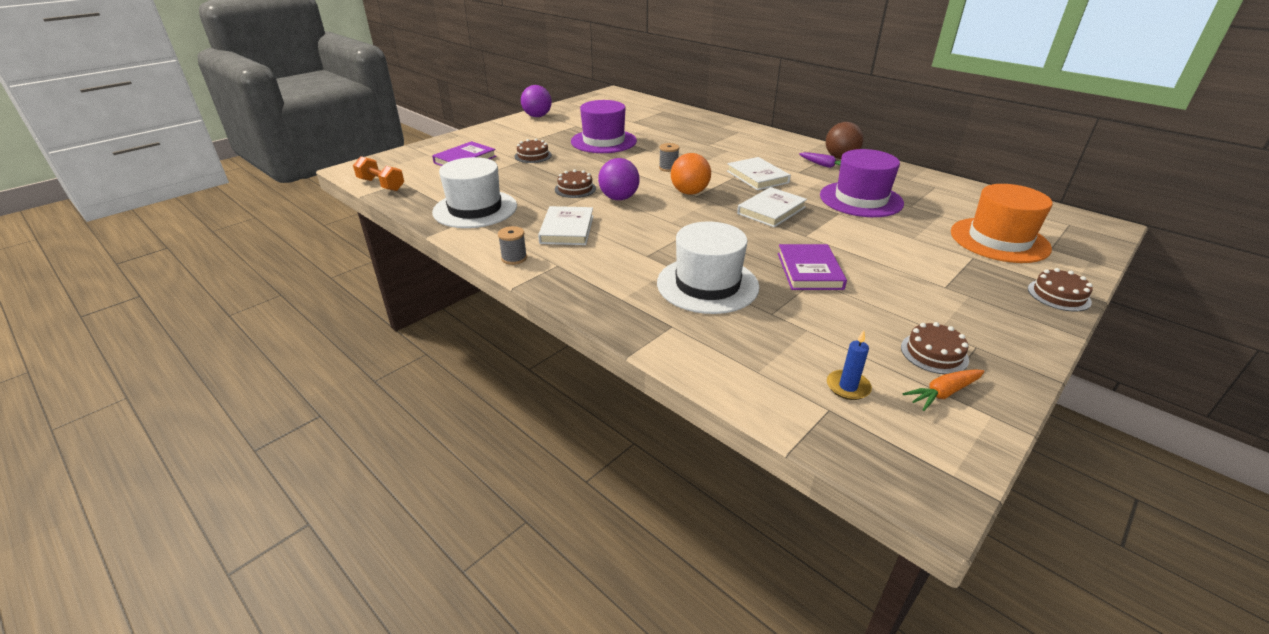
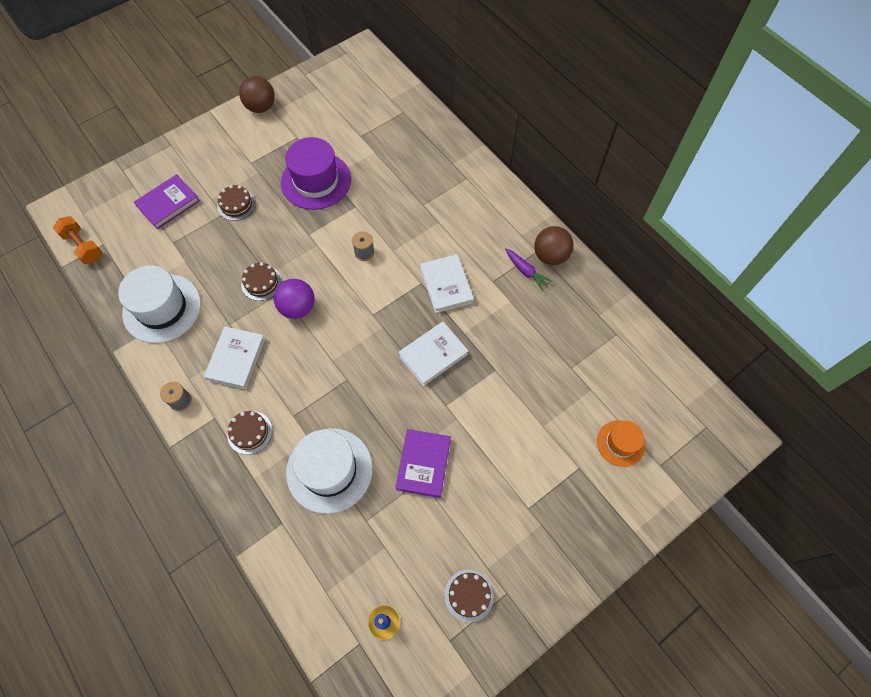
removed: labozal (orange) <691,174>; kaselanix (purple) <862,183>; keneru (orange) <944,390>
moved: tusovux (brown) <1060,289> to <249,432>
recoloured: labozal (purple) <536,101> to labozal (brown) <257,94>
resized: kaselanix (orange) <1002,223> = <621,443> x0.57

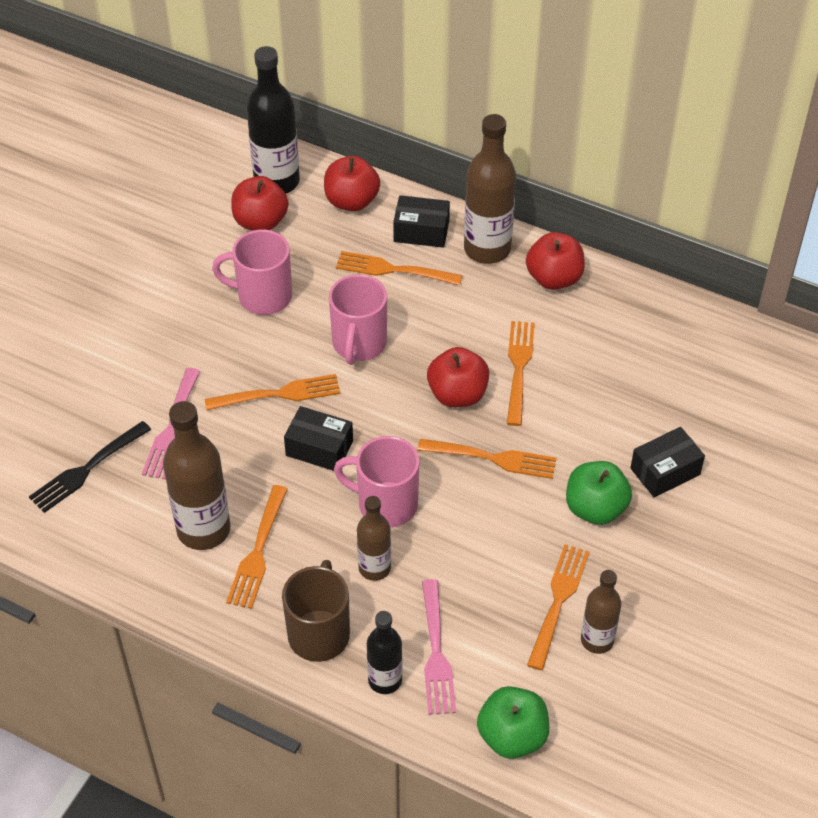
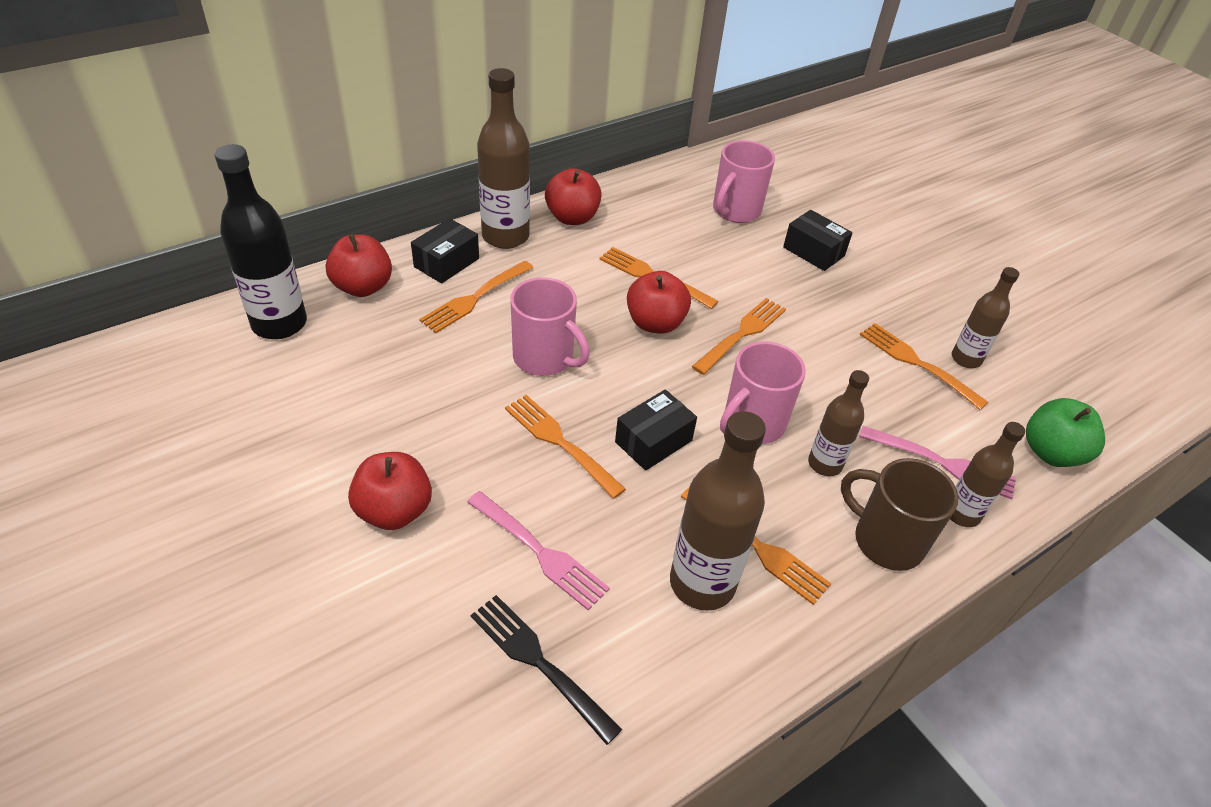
removed: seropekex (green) <599,493>
moved: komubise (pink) <252,272> to <744,181>; seropekex (red) <260,203> to <390,491>
recoloured: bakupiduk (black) <384,652> to bakupiduk (brown) <987,474>
turned: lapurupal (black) <90,467> = <546,670> 150 degrees clockwise; lapurupal (orange) <272,392> = <565,447> 60 degrees counterclockwise; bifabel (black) <668,462> = <818,240> 45 degrees counterclockwise

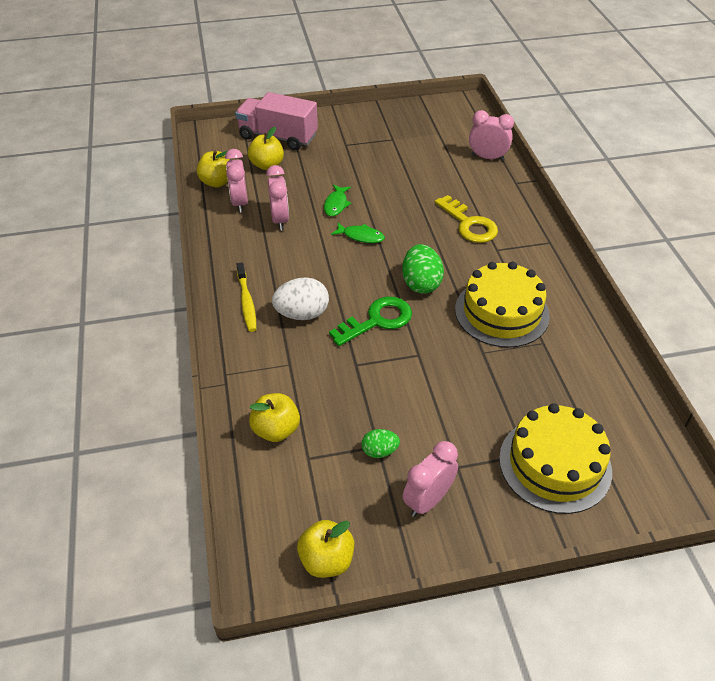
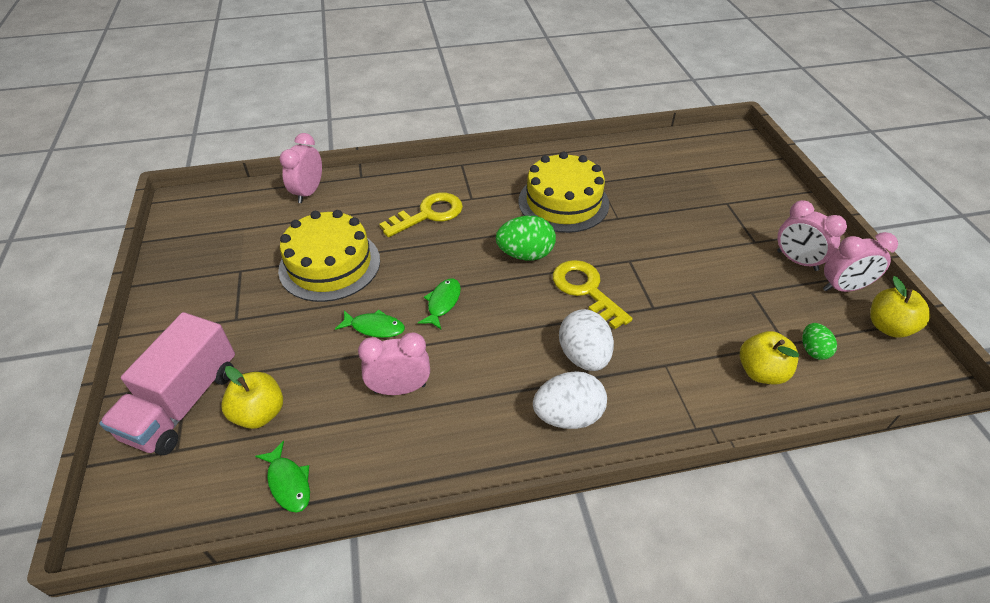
moved: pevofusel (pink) <236,181> to <860,262>; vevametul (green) <381,443> to <819,341>; tusovux (yellow) <555,458> to <329,256>
replaced: seropekex (yellow) <213,169> to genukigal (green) <282,477>; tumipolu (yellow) <246,297> to vevametul (white) <570,400>
recoloured: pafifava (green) <370,321> to pafifava (yellow) <593,295>

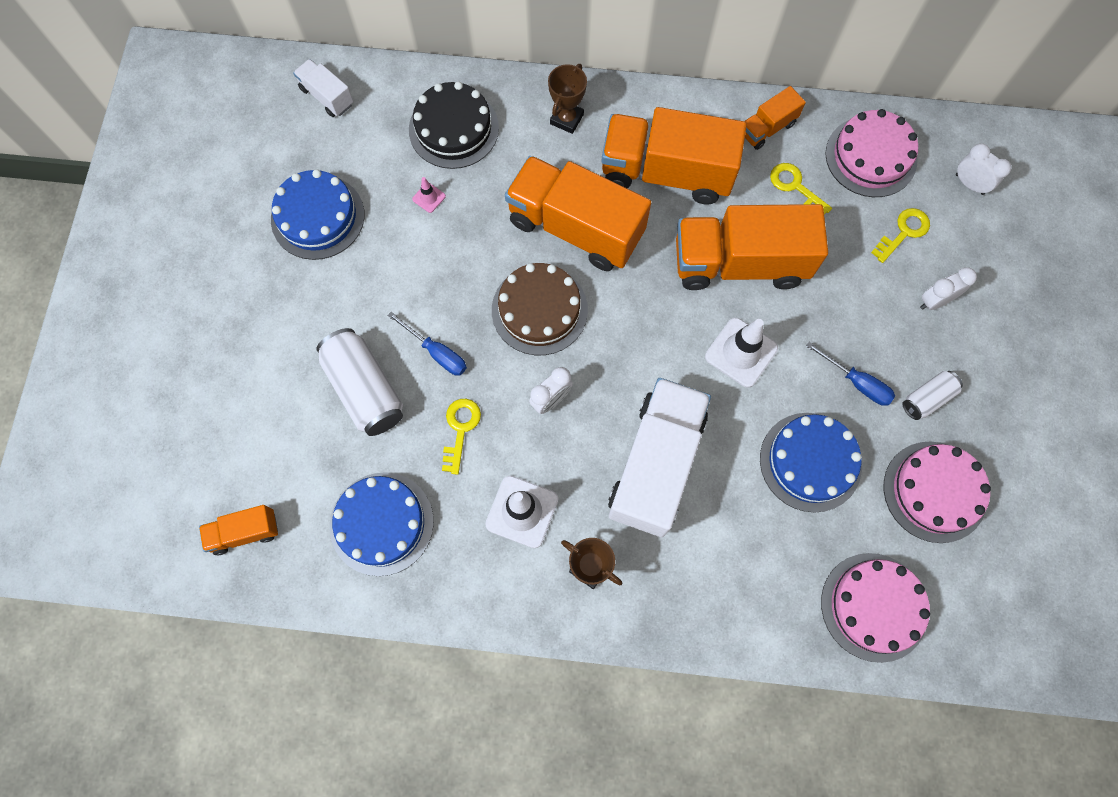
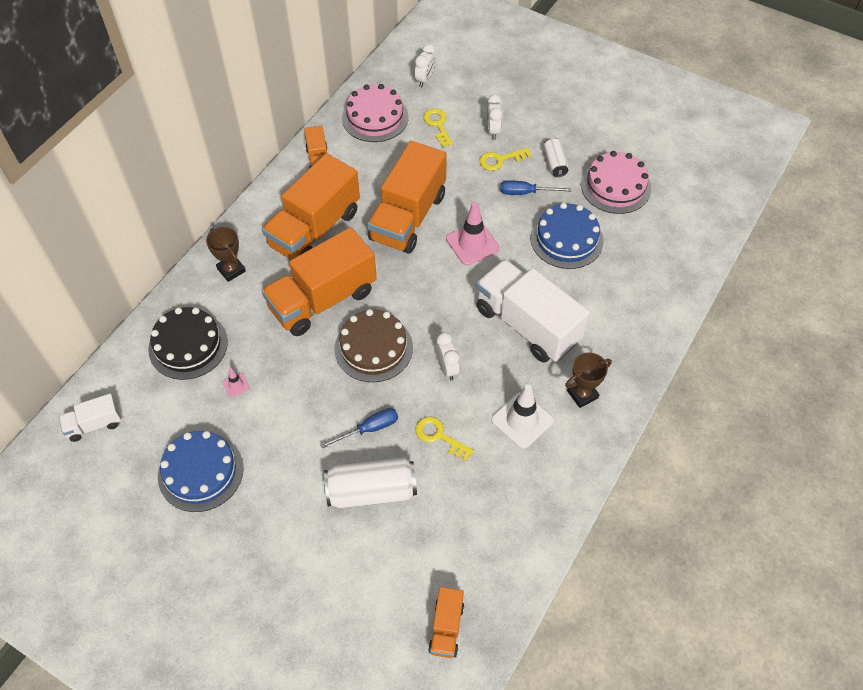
removed: tusovux (blue) <382,524>; tusovux (pink) <875,608>
moved: pafifava (yellow) <801,188> to <505,159>
recoloured: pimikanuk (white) <741,353> to pimikanuk (pink) <473,233>
turned: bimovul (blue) <850,374> = <536,187> 150 degrees counterclockwise; pevofusel (white) <984,169> = <425,65> 135 degrees clockwise

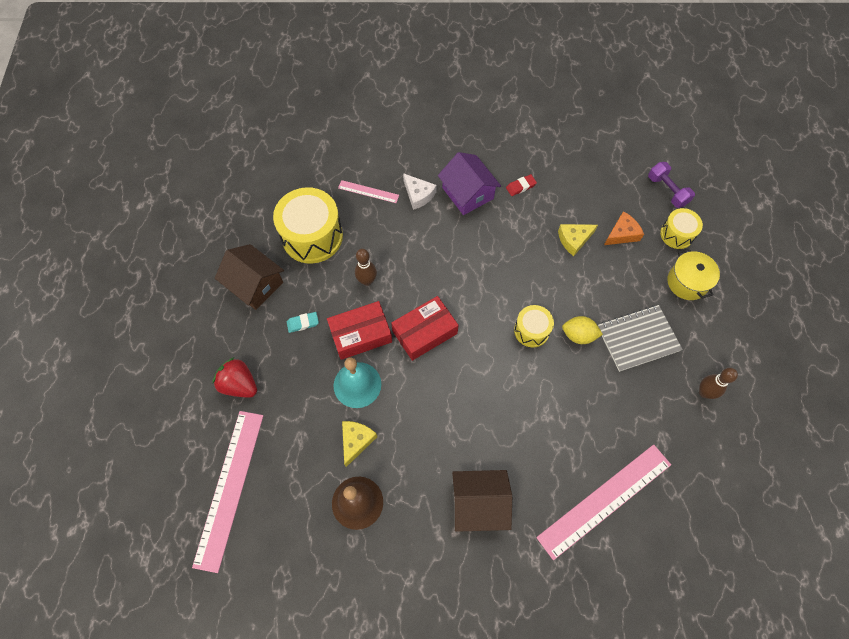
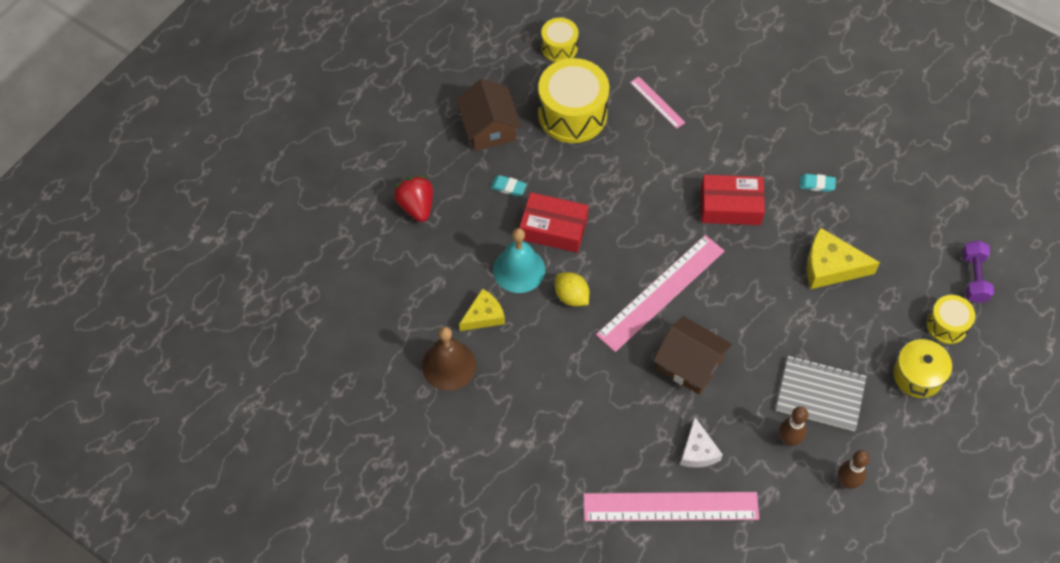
removed: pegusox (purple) <469,183>; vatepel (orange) <624,228>
moved: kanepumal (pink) <227,492> to <660,293>; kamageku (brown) <366,267> to <793,426>; bifabel (red) <425,328> to <733,200>; vatepel (white) <420,191> to <701,442>; pegusox (brown) <482,501> to <692,355>; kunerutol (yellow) <534,326> to <560,40>; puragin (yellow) <582,330> to <572,289>
recoloured: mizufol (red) <521,185> to mizufol (turquoise) <817,183>
resized: vatepel (yellow) <578,240> = <843,258> x1.51

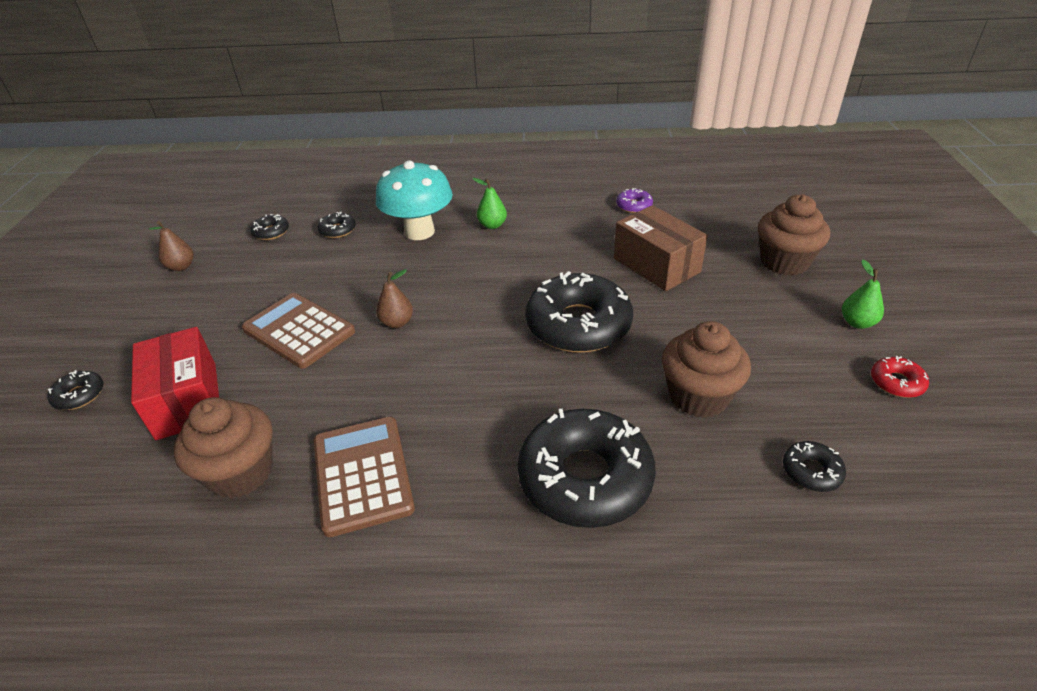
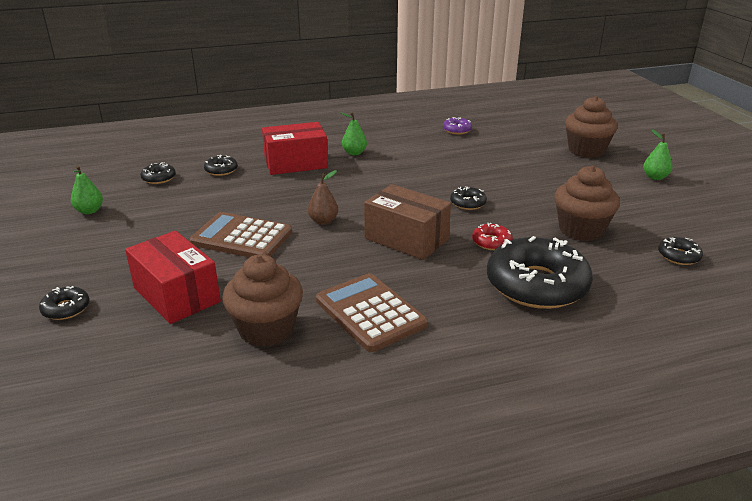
moved: bifabel (brown) <661,248> to <407,222>; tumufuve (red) <900,377> to <492,236>
replaced: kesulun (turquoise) <414,200> to bifabel (red) <295,148>
recoloured: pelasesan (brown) <171,246> to pelasesan (green) <87,189>
resized: tumufuve (black) <579,312> = <468,198> x0.43

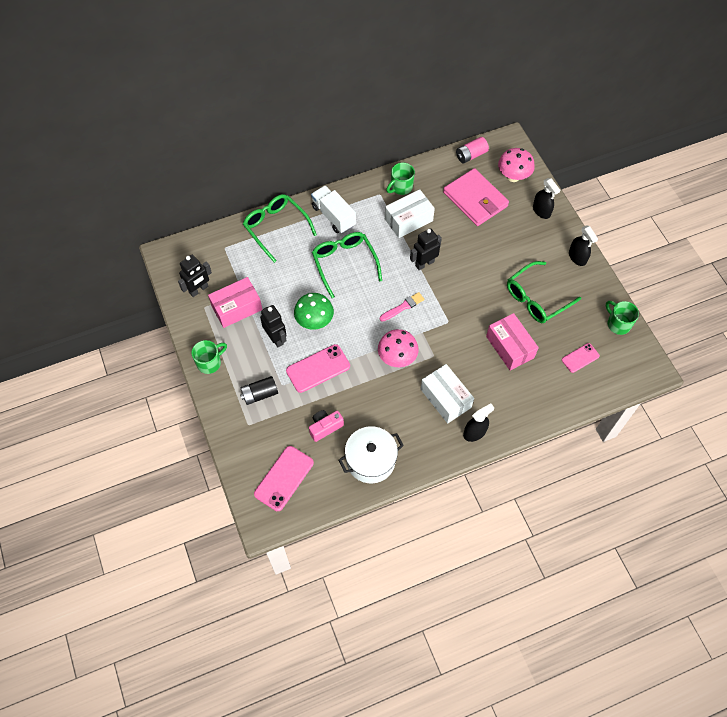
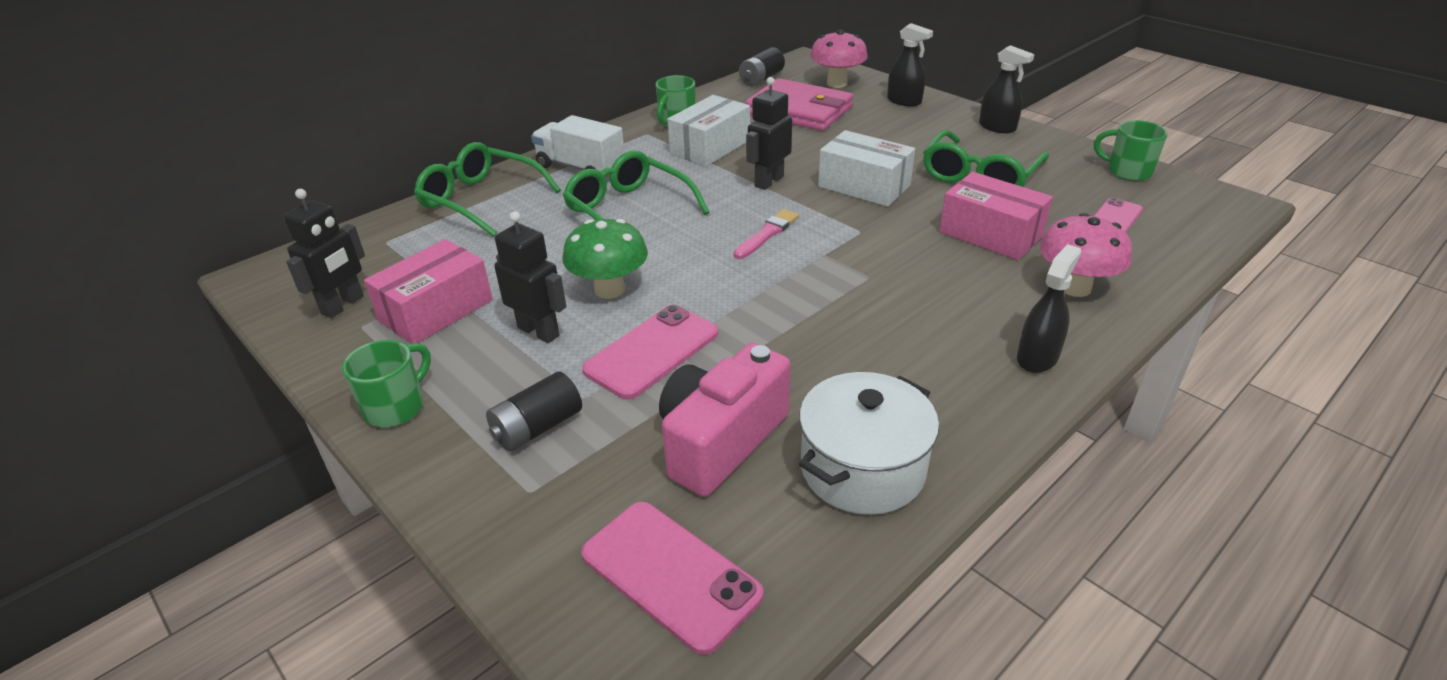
moved: kesulun (pink) <398,348> to <1086,255>; bifabel (white) <447,393> to <866,168>
recoloured: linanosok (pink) <472,150> to linanosok (black) <762,66>
turned: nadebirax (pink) <284,478> = <672,578> 60 degrees counterclockwise
resized: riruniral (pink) <326,426> = <725,420> x1.71

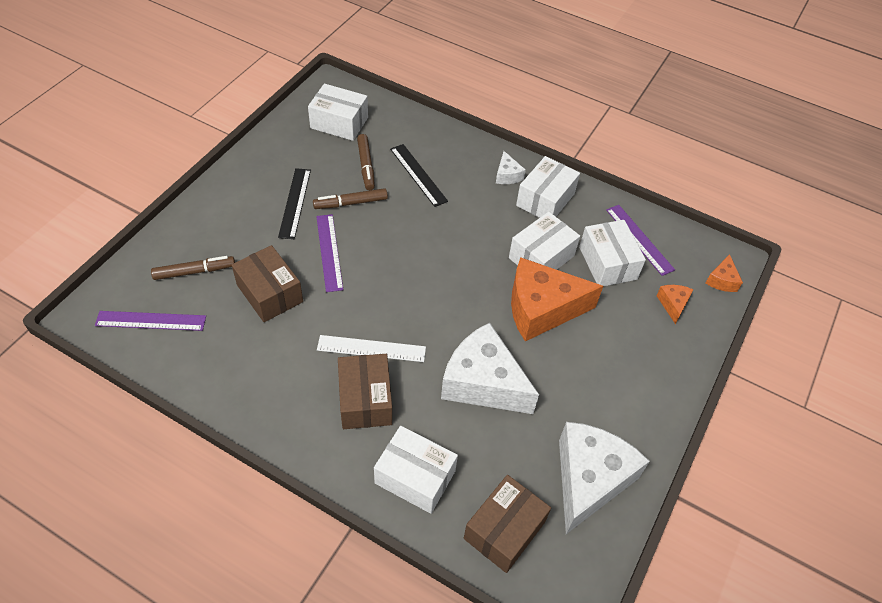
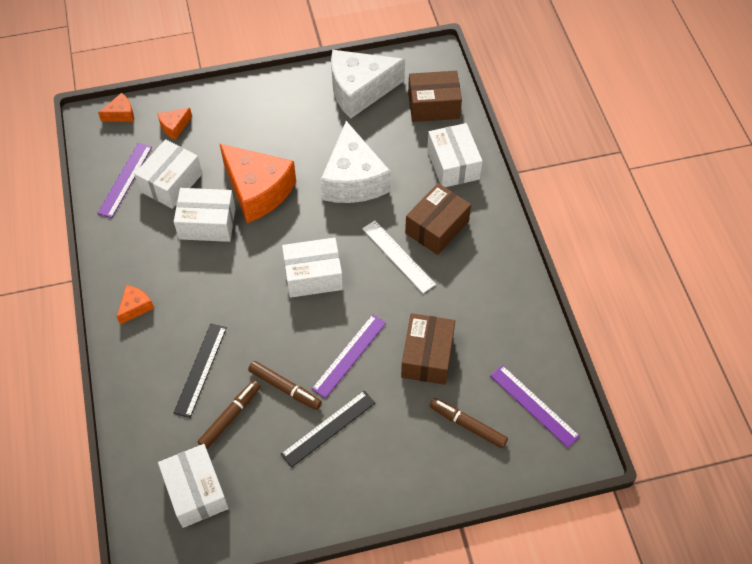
moved: bifabel (white) <548,187> to <312,268>
recoloured: vatepel (white) <511,167> to vatepel (orange) <135,305>

